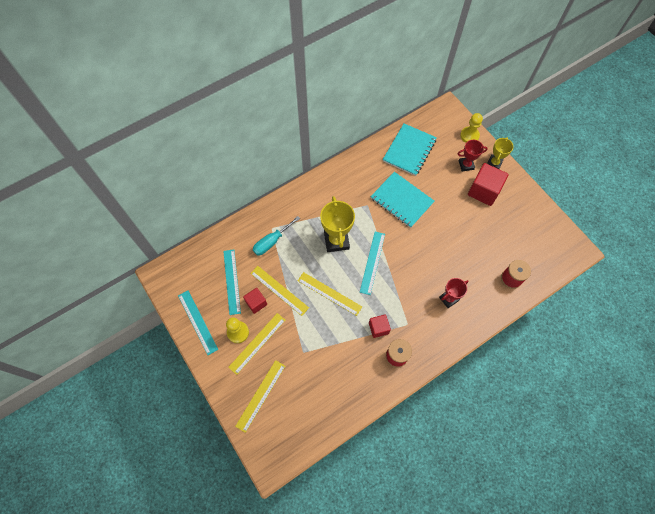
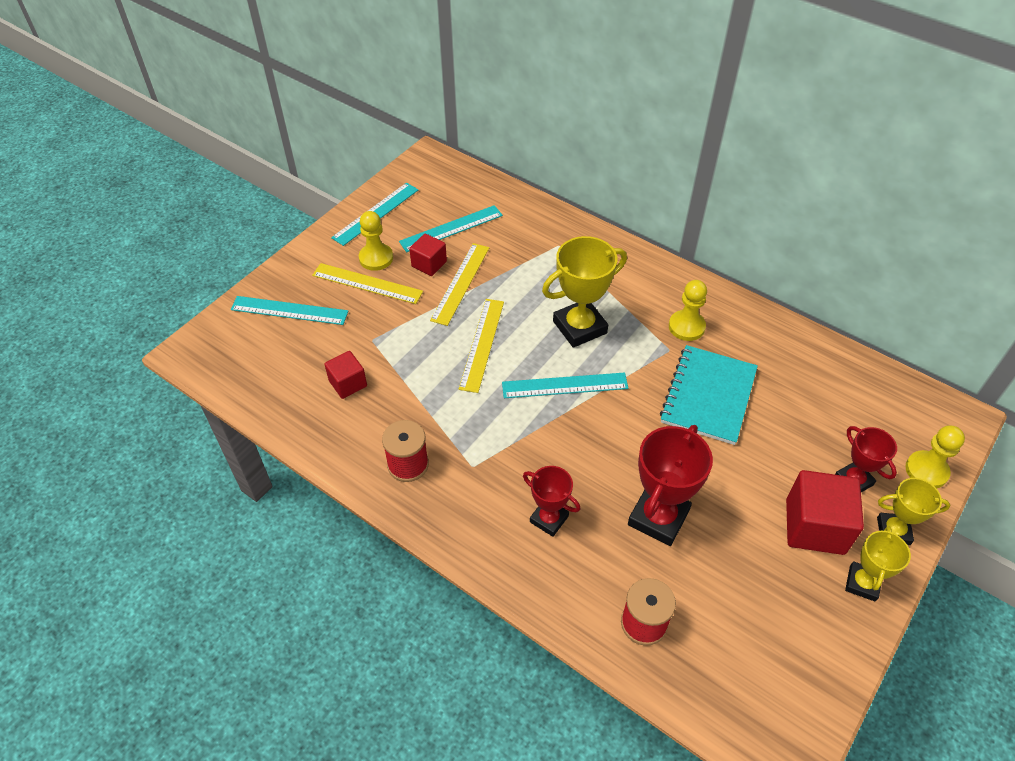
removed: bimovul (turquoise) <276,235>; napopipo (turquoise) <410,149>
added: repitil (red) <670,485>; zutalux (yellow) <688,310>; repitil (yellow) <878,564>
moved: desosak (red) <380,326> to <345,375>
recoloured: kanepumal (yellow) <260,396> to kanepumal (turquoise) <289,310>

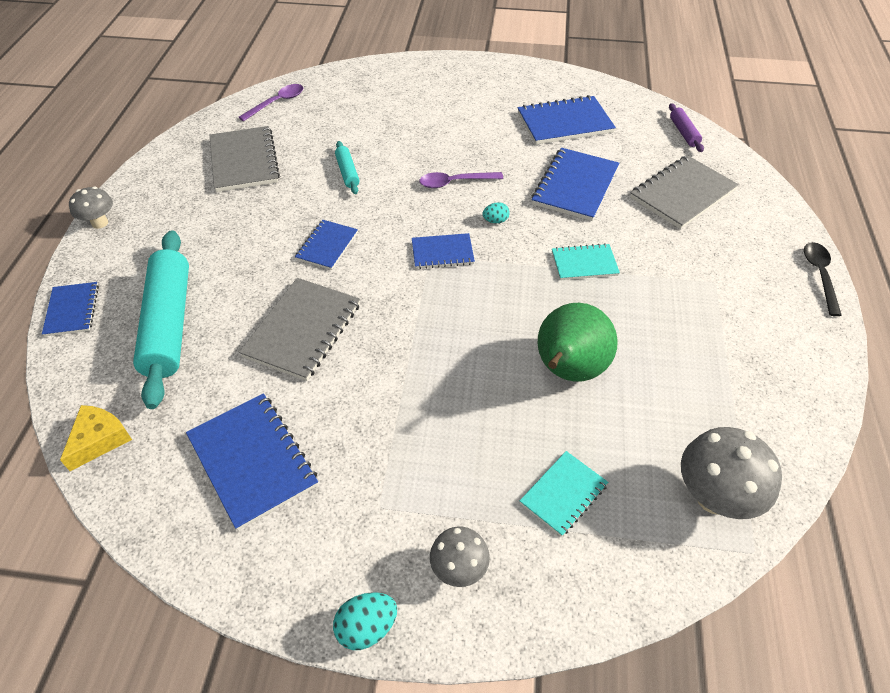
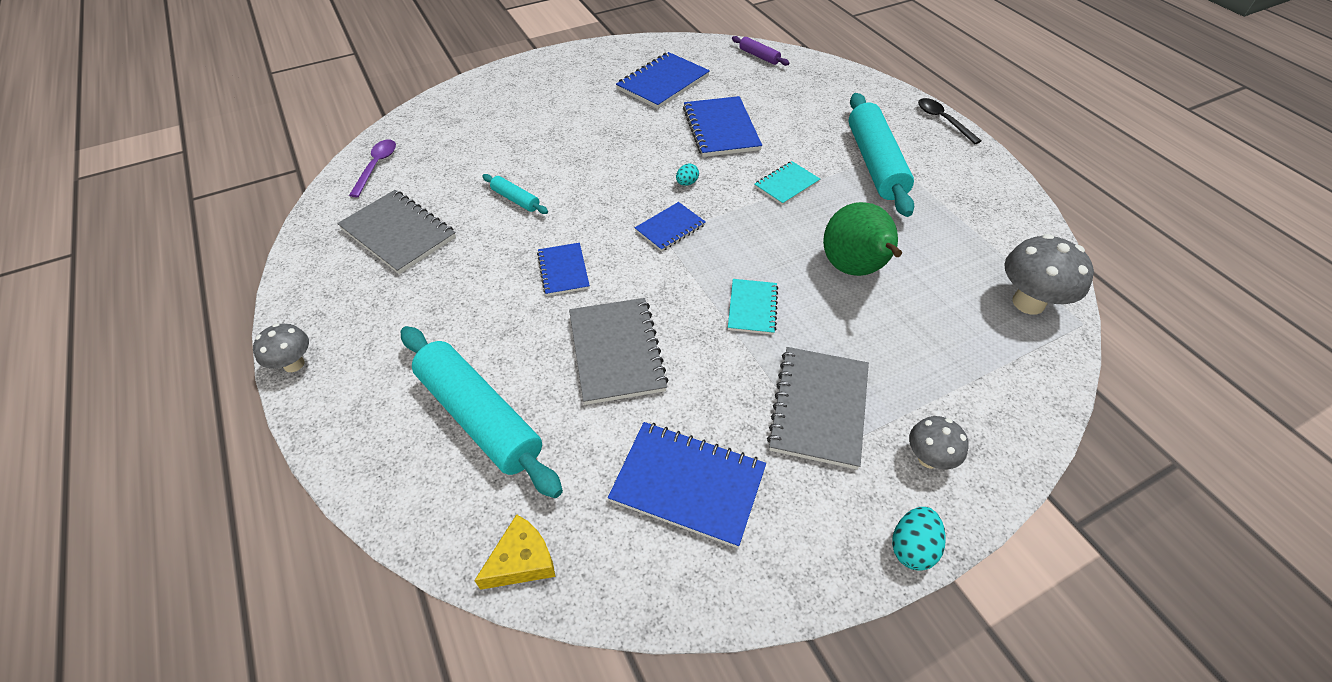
removed: napopipo (blue) <70,309>; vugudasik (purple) <461,180>
added: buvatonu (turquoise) <881,155>
moved: napopipo (turquoise) <564,494> to <753,307>; napopipo (grey) <684,192> to <818,408>
turned: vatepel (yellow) <96,438> = <514,552> 60 degrees clockwise

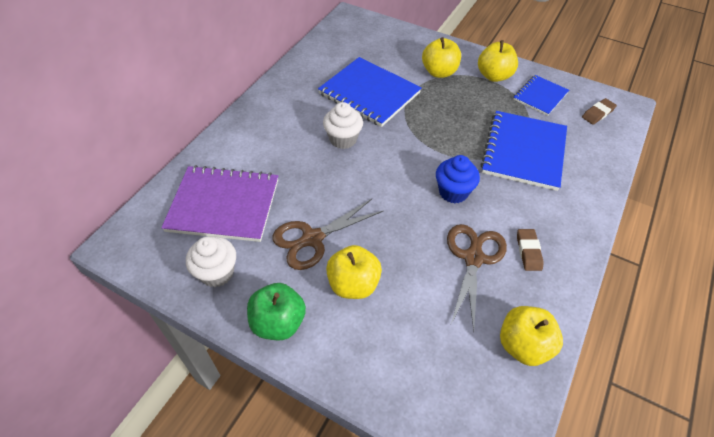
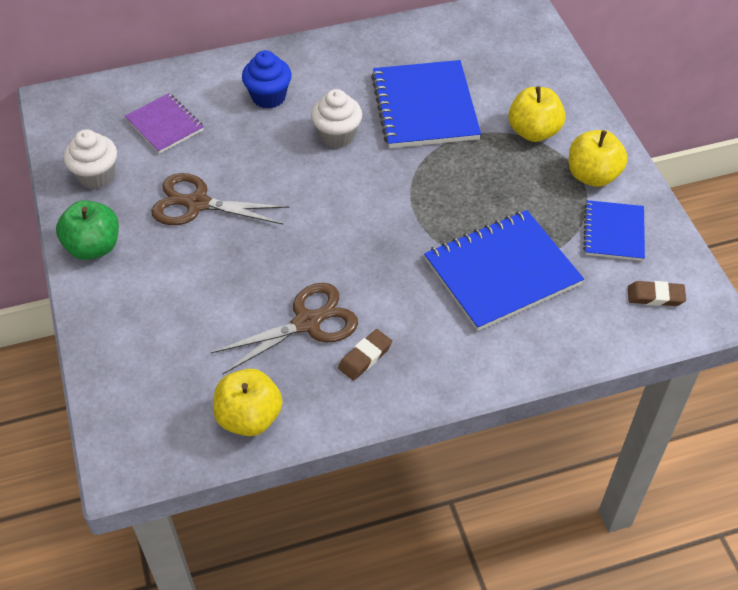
removed: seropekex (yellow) <354,272>
moved: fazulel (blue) <458,179> to <267,79>
turned: napopipo (blue) <541,95> = <614,230> 75 degrees counterclockwise
resized: napopipo (purple) <219,203> = <164,123> x0.58

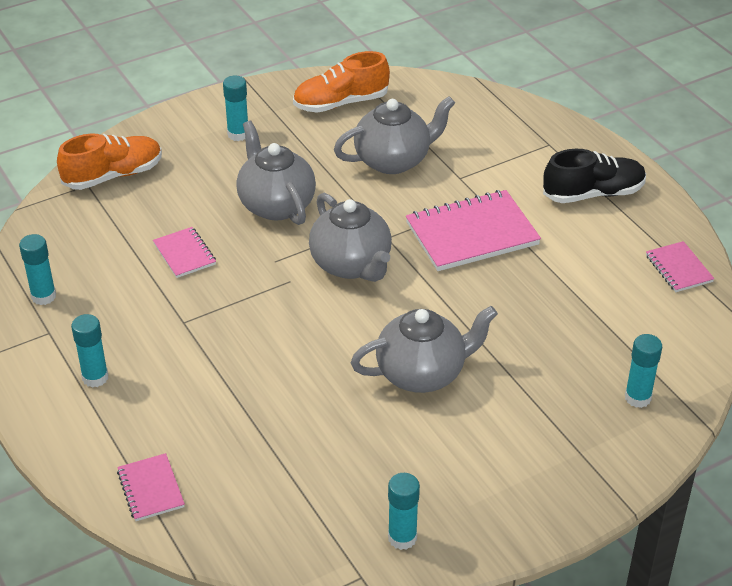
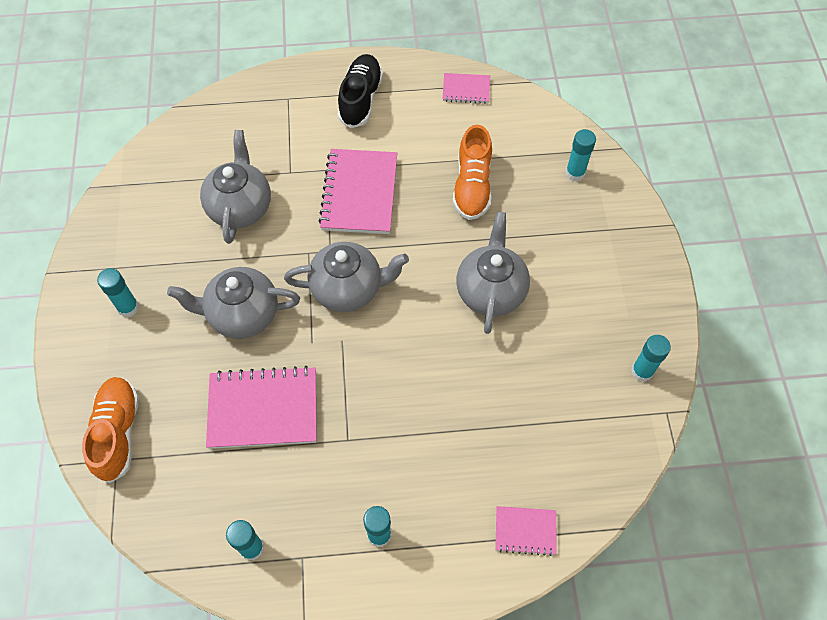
moved: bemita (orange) <341,82> to <472,172>
resized: napopipo (pink) <184,252> = <261,407> x1.90

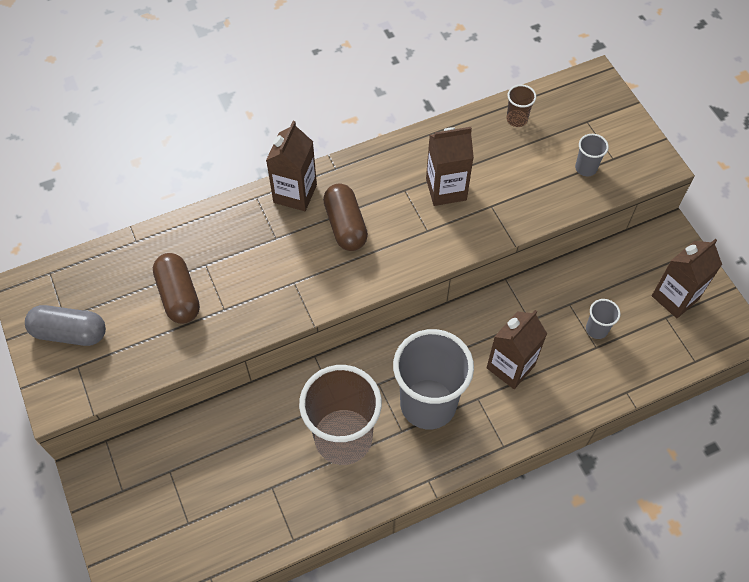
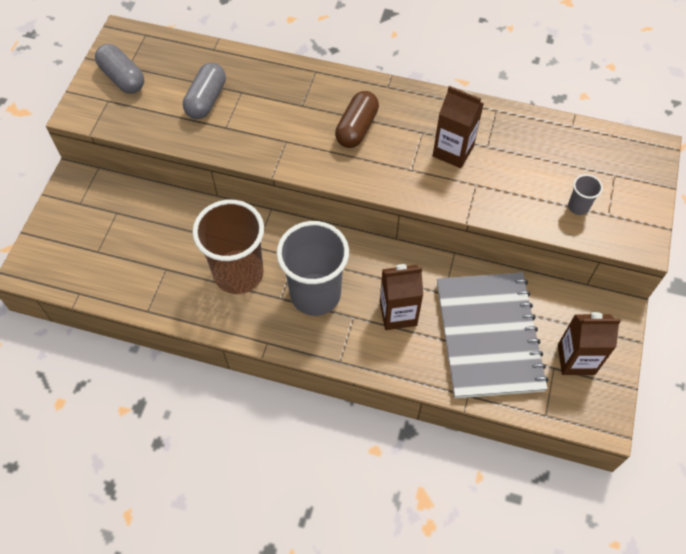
removed: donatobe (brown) <291,166>; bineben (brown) <521,106>
replaced: bineben (grey) <603,319> to napopipo (grey) <492,335>
recoloured: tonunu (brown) <176,288> to tonunu (grey) <204,91>

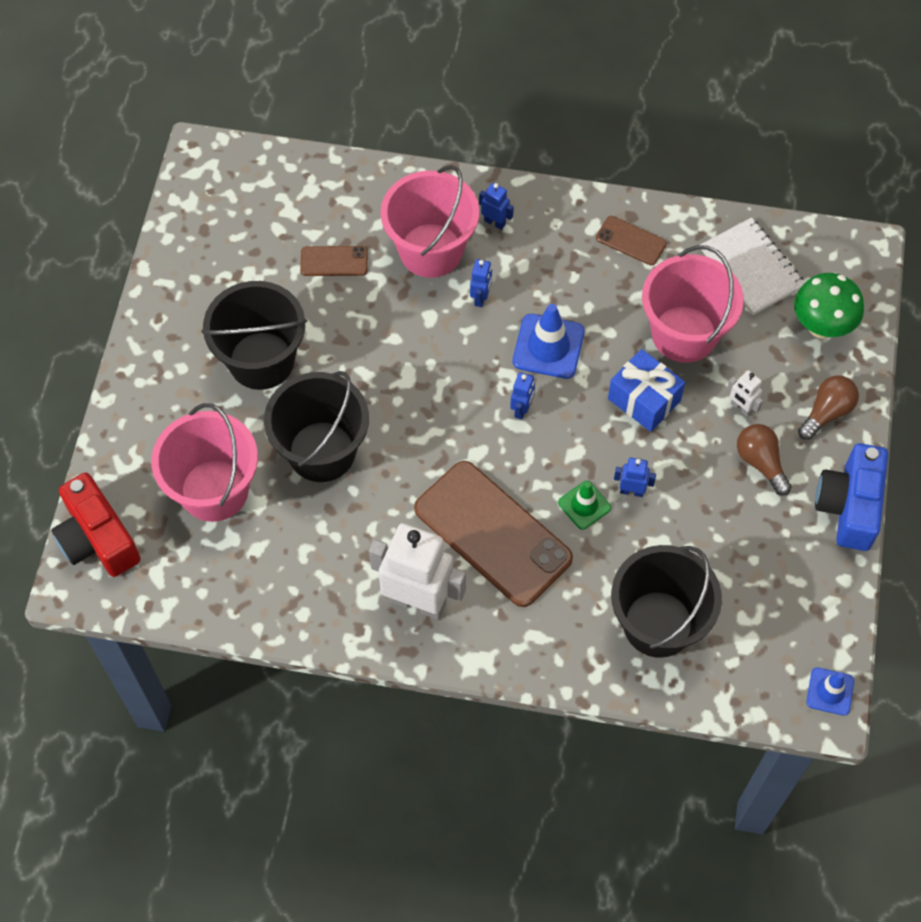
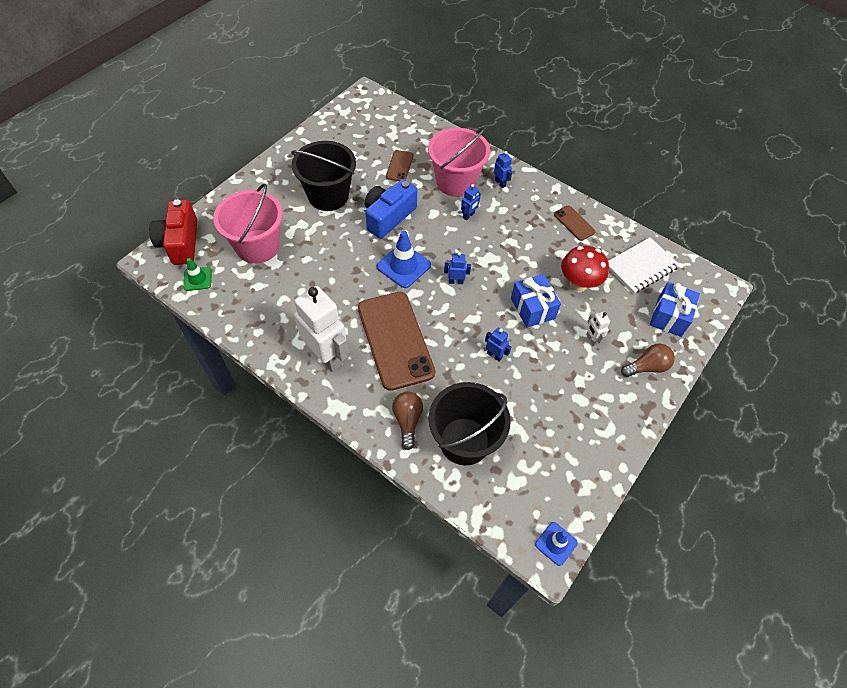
removed: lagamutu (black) <316,426>
moved: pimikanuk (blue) <549,341> to <404,259>; pimikanuk (green) <584,505> to <197,274>; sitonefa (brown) <764,460> to <407,421>; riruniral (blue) <851,497> to <391,209>
replaced: lagamutu (pink) <693,304> to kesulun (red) <585,269>; kesulun (green) <829,306> to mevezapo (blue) <675,309>
turned: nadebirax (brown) <334,261> = <399,165> 75 degrees clockwise; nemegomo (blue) <522,396> = <457,268> 135 degrees counterclockwise; napopipo (white) <752,266> = <644,265> 60 degrees clockwise

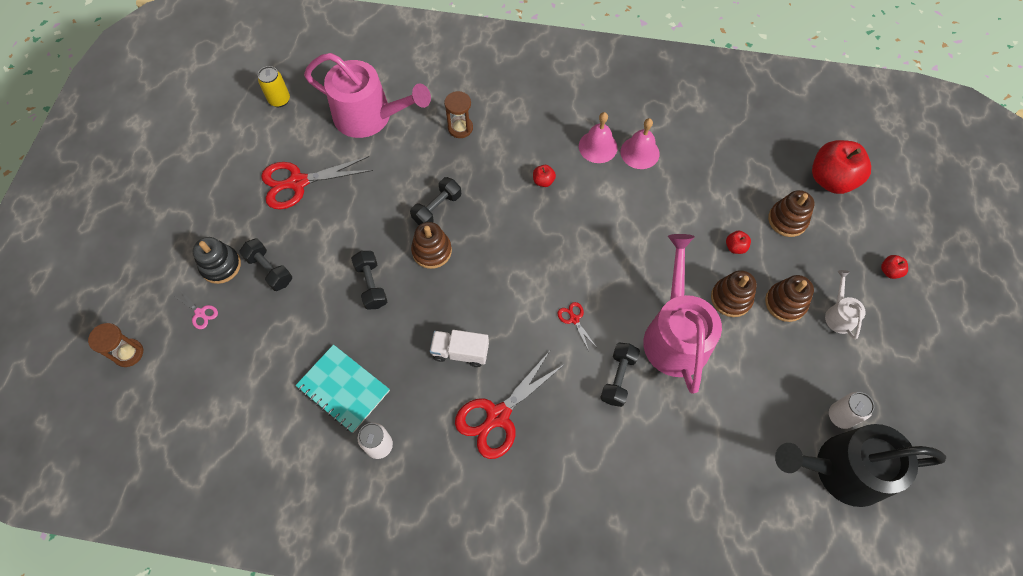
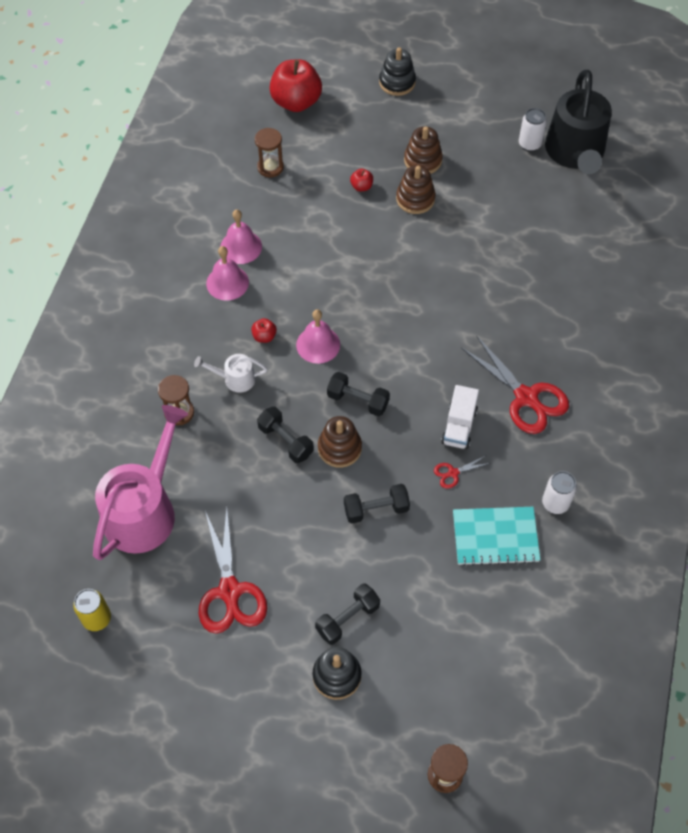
removed: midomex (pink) <196,309>; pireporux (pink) <682,313>; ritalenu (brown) <791,213>
added: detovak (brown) <269,153>; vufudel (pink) <318,337>
moved: midomex (red) <576,326> to <462,472>; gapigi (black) <620,375> to <358,394>; pireporux (white) <845,304> to <230,373>
replaced: seropekex (red) <894,267> to ritalenu (black) <397,71>
turned: napopipo (turquoise) <343,388> = <497,536> 45 degrees clockwise

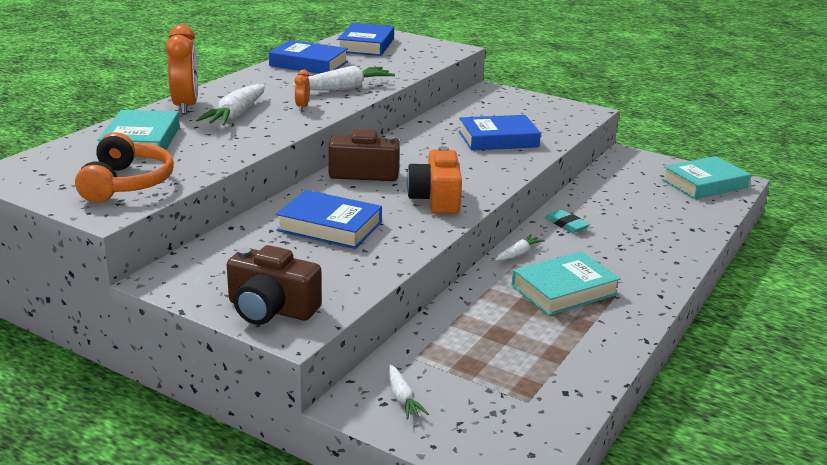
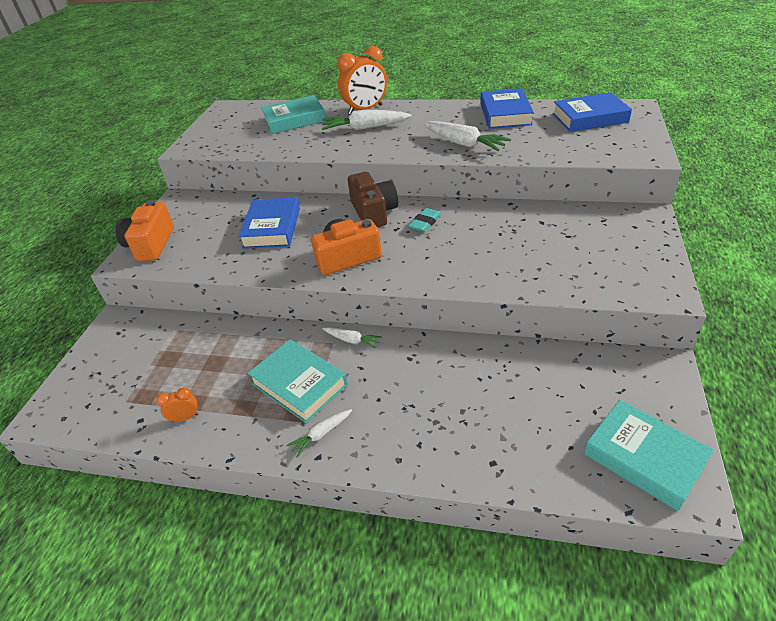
removed: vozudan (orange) <124,167>; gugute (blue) <500,133>
moved: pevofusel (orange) <302,90> to <177,404>; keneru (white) <409,392> to <319,433>; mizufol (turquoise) <567,221> to <425,220>
recoloured: riruniral (brown) <274,285> to riruniral (orange) <144,230>

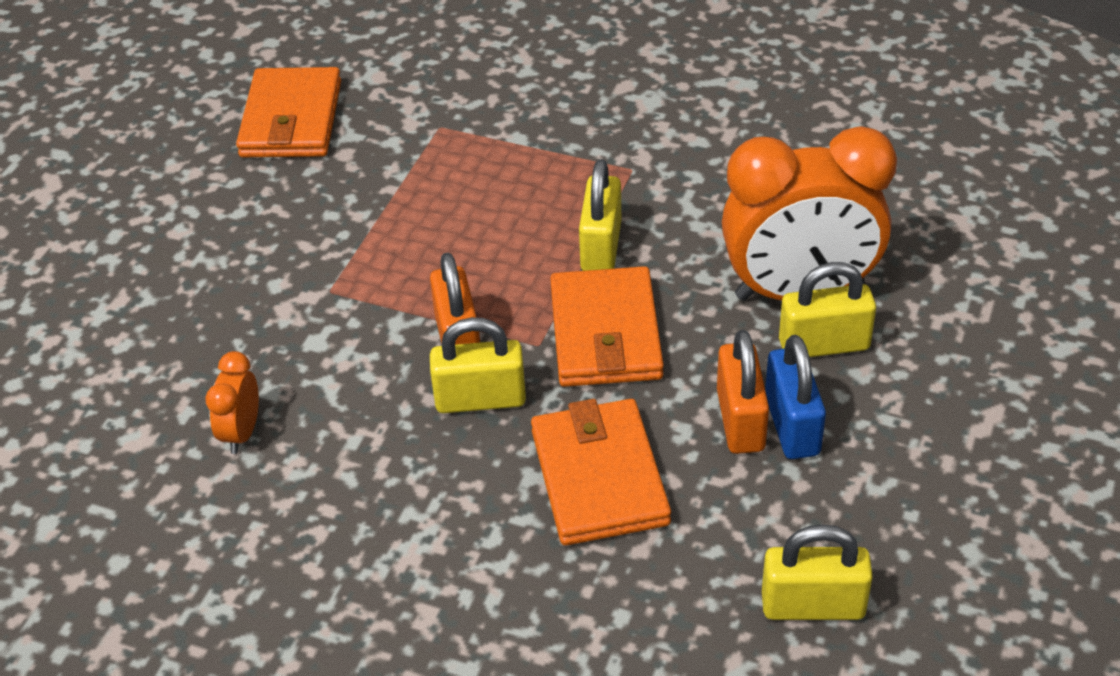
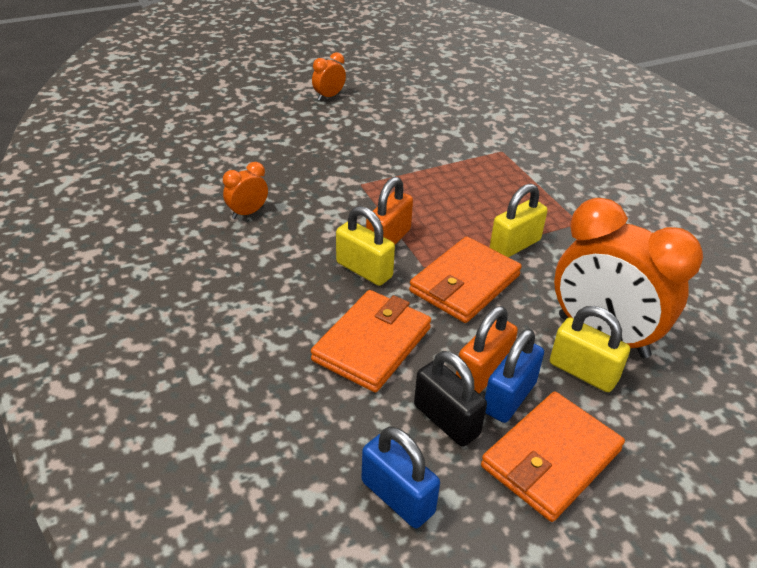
added: pevofusel (orange) <329,76>; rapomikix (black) <450,399>
moved: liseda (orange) <288,112> to <553,456>
recoloured: rapomikix (yellow) <817,572> to rapomikix (blue) <400,477>

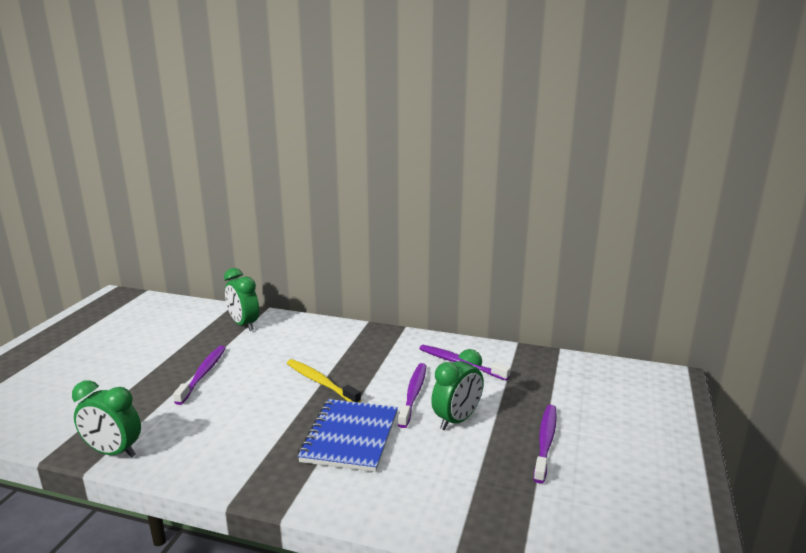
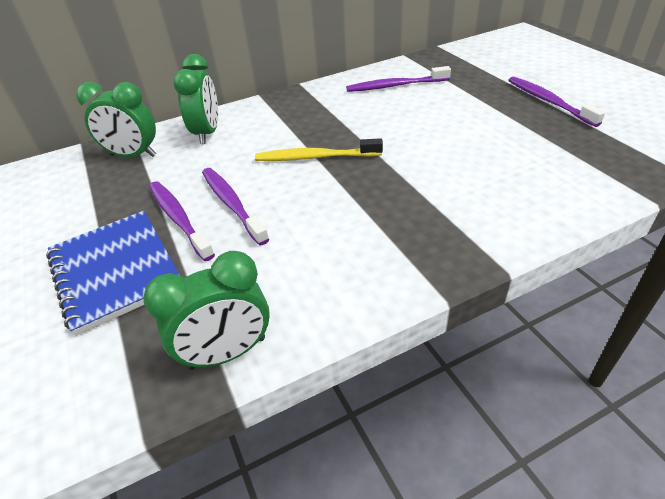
moved: napopipo (blue) <348,435> to <113,273>; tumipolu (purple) <412,395> to <235,207>; pevofusel (green) <457,389> to <195,99>

